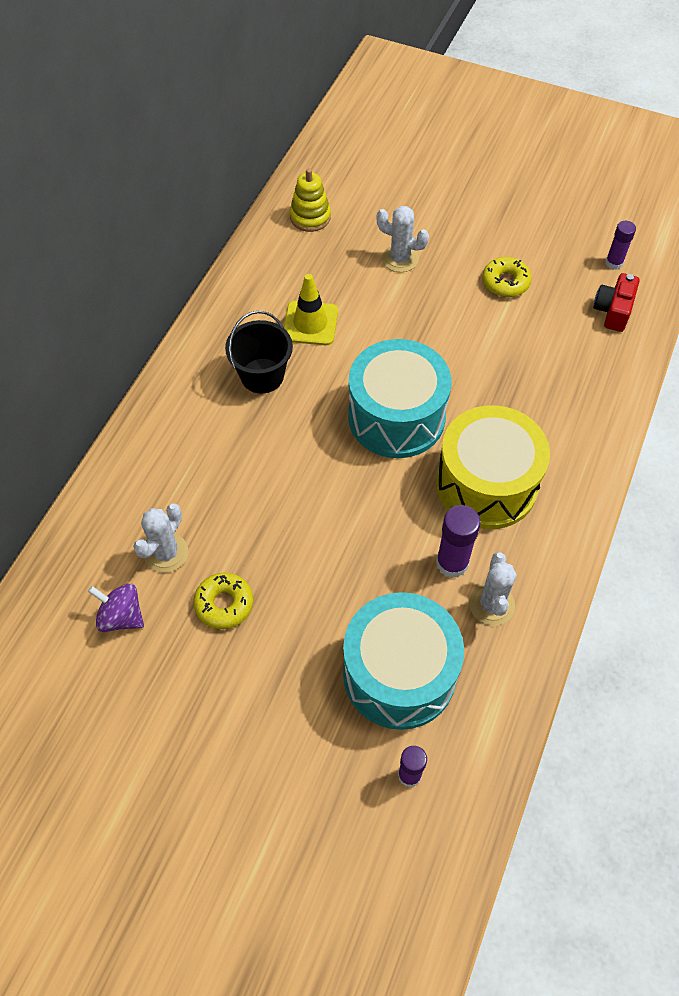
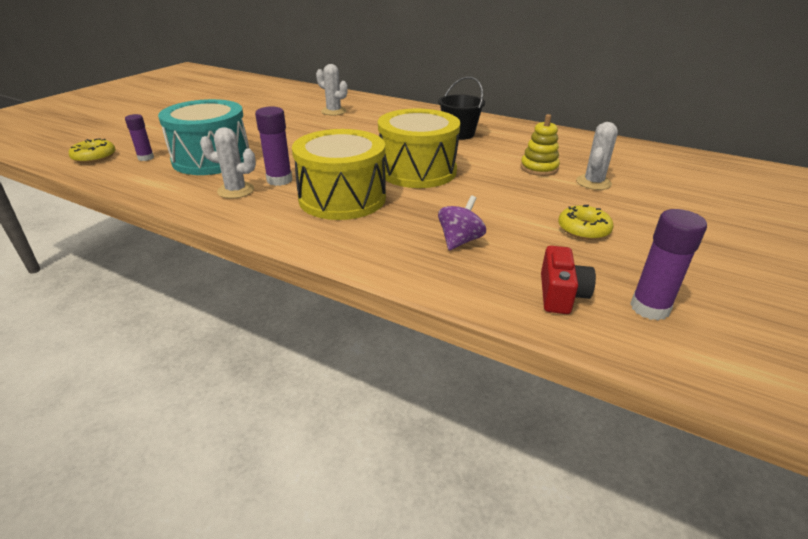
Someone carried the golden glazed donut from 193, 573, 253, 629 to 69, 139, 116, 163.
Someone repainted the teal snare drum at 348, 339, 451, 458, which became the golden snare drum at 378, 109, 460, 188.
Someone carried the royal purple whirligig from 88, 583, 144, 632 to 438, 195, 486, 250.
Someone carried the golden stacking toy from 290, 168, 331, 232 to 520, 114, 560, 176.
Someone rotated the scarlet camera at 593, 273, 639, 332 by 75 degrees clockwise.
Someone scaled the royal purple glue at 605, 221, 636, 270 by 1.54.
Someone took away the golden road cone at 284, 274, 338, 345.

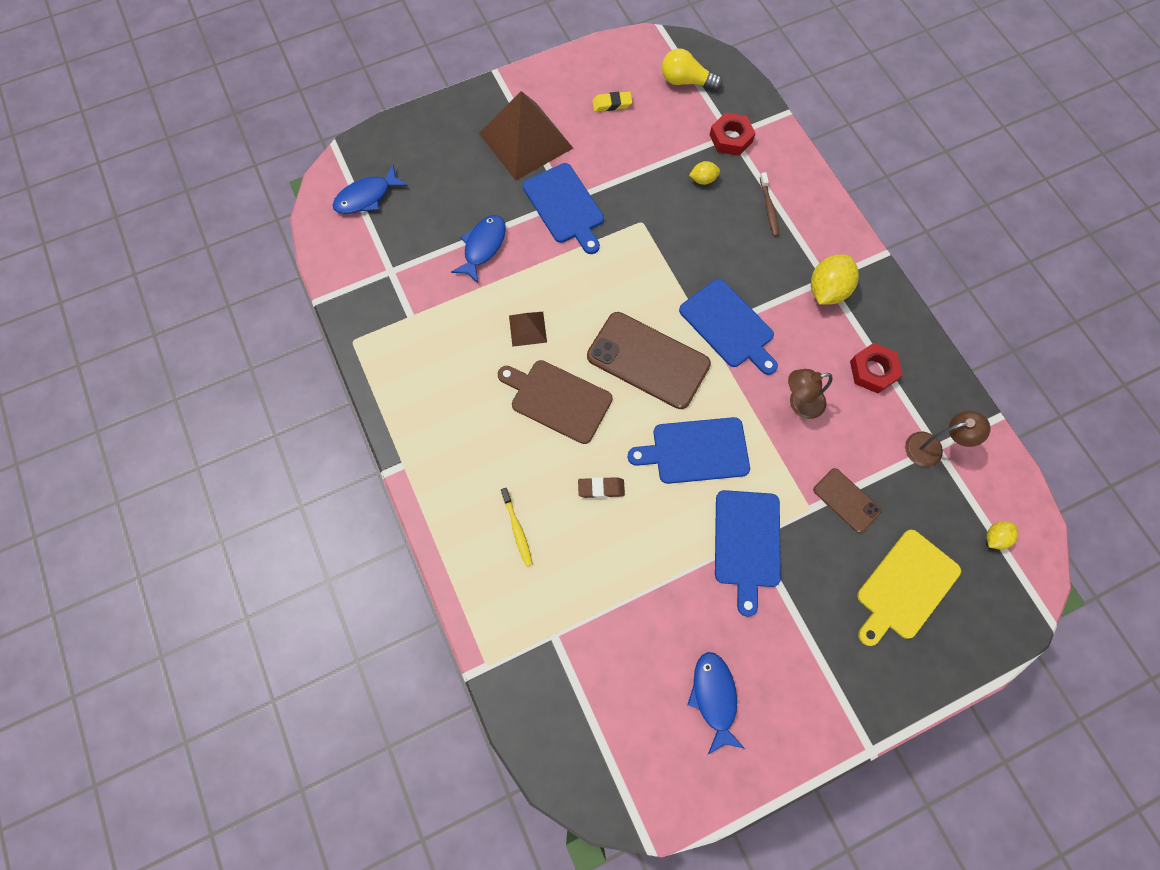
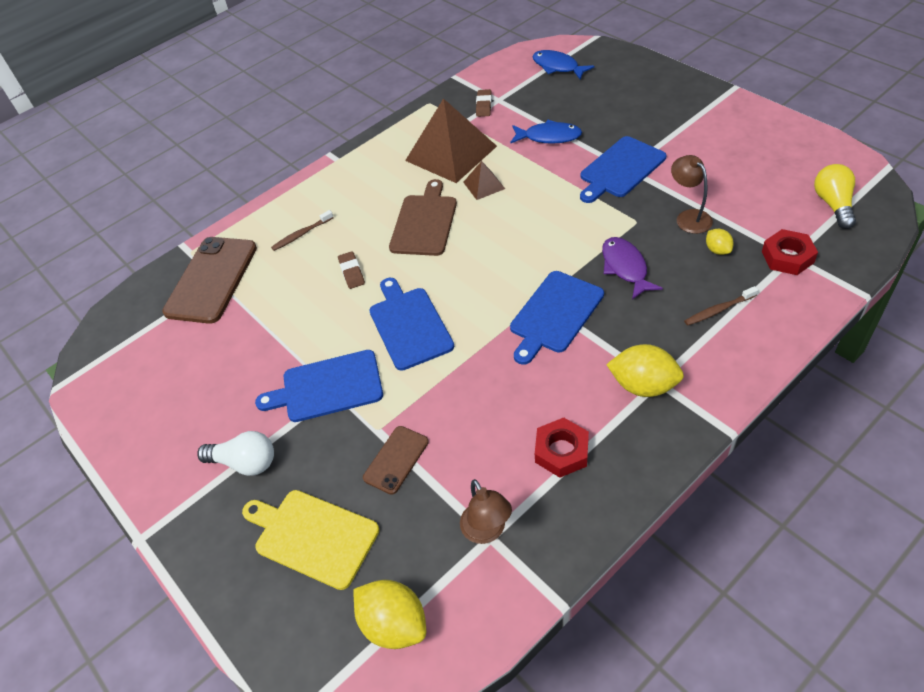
Someone carried the dark brown smartphone from 587, 312, 711, 409 to 162, 237, 257, 324.
Someone put down the snow-white lightbulb at 197, 431, 274, 476.
Someone repainted the golden tooth brush at 501, 488, 533, 567, which became the dark brown tooth brush at 271, 210, 334, 251.
Someone scaled the golden citrus fruit at 987, 521, 1018, 549 by 1.87.
Someone carried the dark brown solid pyramid from 479, 91, 573, 181 to 405, 98, 497, 183.
Someone put down the dark brown eraser at 476, 89, 492, 117.
Someone put down the royal purple fish at 602, 237, 663, 300.
Someone carried the dark brown lamp from 788, 369, 833, 419 to 671, 155, 713, 234.
Someone took away the golden eraser at 592, 92, 632, 112.
Someone took away the blue fish at 687, 652, 745, 754.

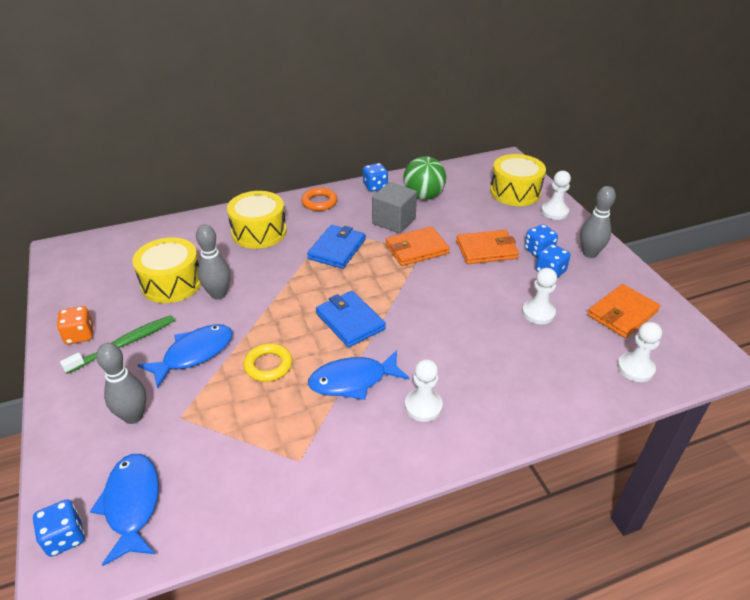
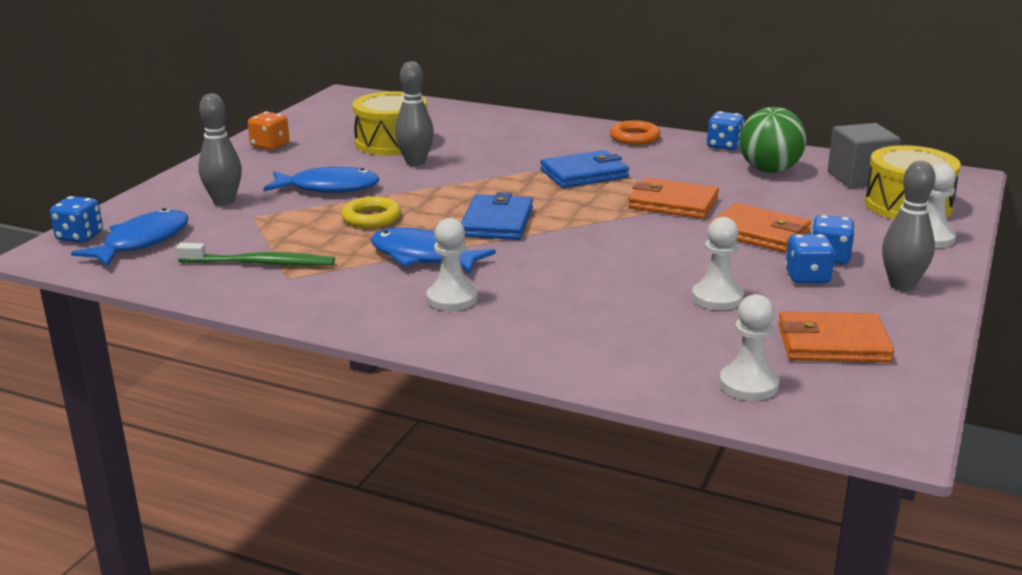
Someone carried the leaf-green tooth brush from 60, 315, 175, 374 to 176, 243, 335, 266.
Someone carried the gray solid cube from 372, 182, 417, 233 to 828, 123, 900, 188.
Someone took away the golden snare drum at 227, 191, 287, 249.

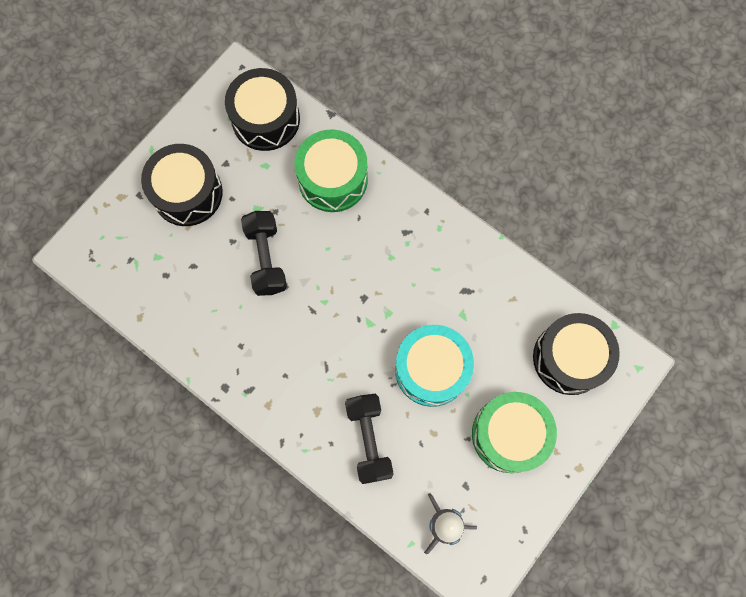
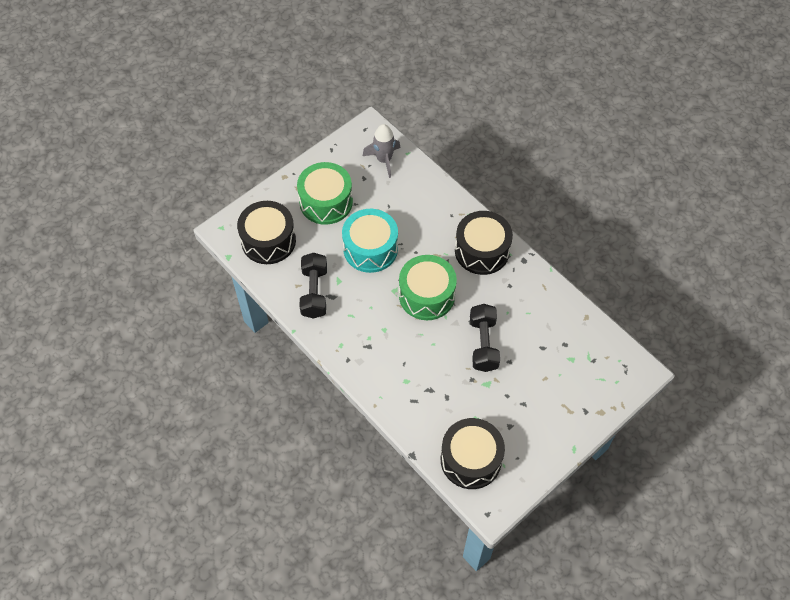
Someone carried the ebony free weight from 345, 394, 394, 484 to 299, 253, 327, 319.
Someone carried the leaf-green snare drum from 294, 129, 368, 212 to 399, 255, 457, 320.
Someone carried the ebony snare drum from 141, 144, 223, 226 to 455, 211, 513, 275.

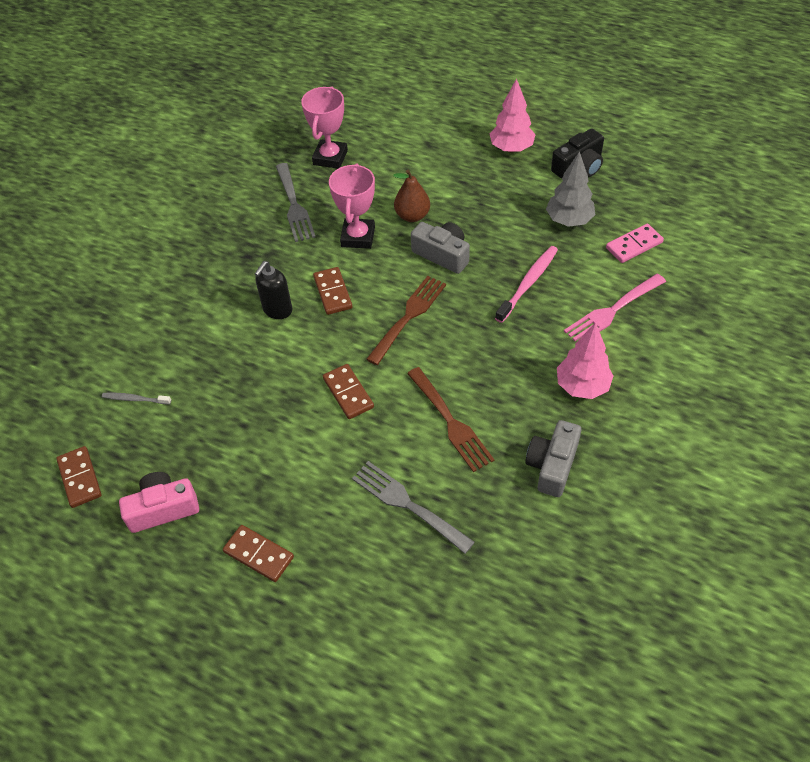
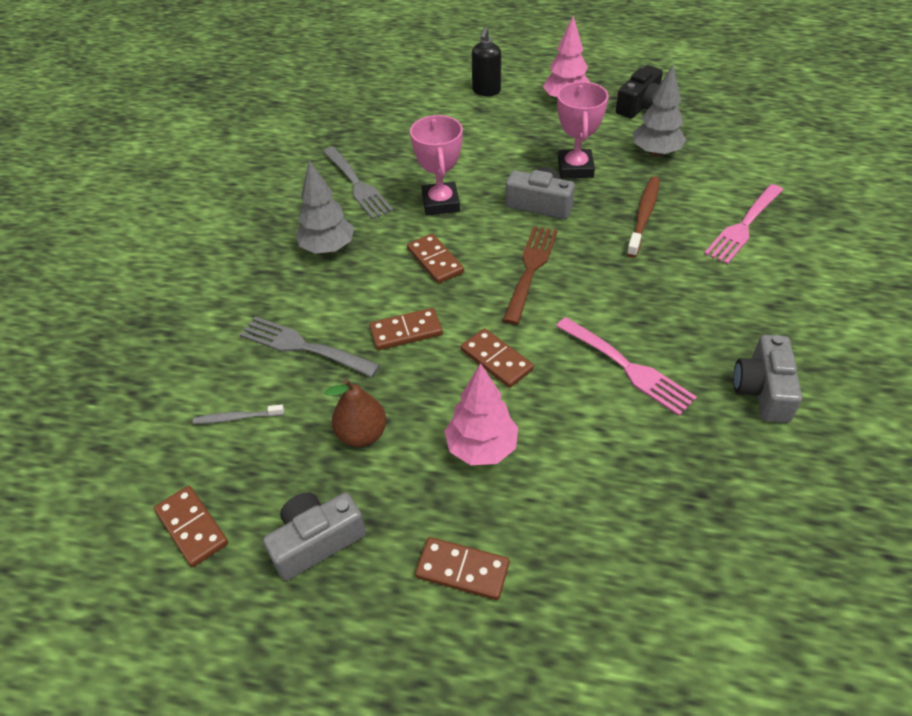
Someone carried the gray fork from 352, 461, 475, 554 to 239, 316, 380, 377.
Someone repainted the pink camera at 119, 472, 199, 533, which became the gray camera at 263, 492, 366, 581.
Someone put down the gray toy tree at 296, 160, 354, 254.
Someone carried the dark brown toy pear from 394, 170, 430, 222 to 325, 379, 387, 447.
Someone put down the dark brown domino at 369, 308, 443, 350.
Someone carried the pink toy tree from 557, 322, 614, 399 to 444, 363, 518, 465.
Someone carried the ebony soap dispenser from 255, 261, 292, 319 to 472, 27, 501, 96.
Someone repainted the dark brown fork at 407, 367, 495, 472, which became the pink fork at 556, 317, 697, 416.
Someone carried the pink prize cup from 301, 87, 348, 169 to 557, 82, 608, 179.
Someone repainted the pink tooth brush at 495, 246, 558, 323, which became the dark brown tooth brush at 627, 176, 660, 258.
Someone took away the pink domino at 606, 224, 664, 263.

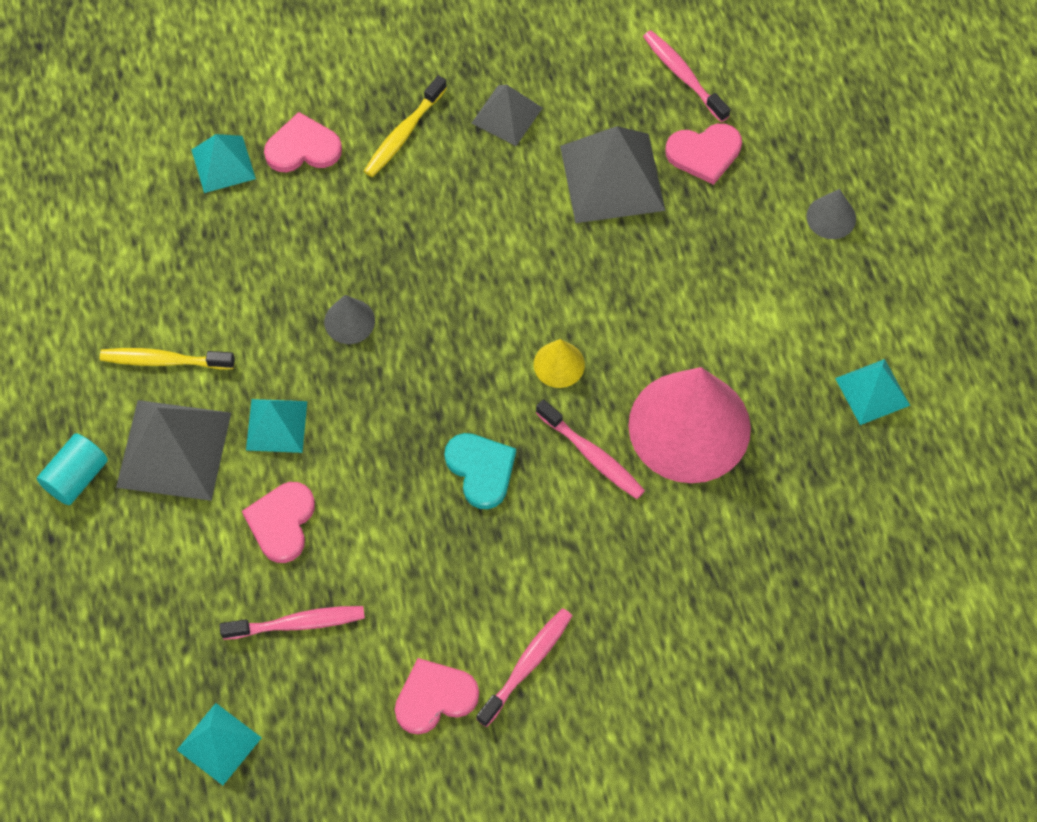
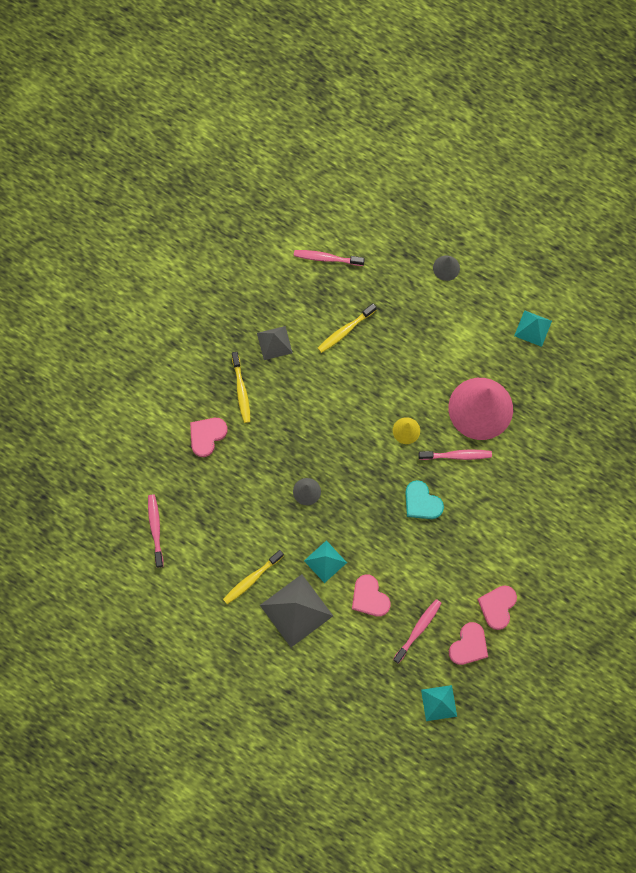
Someone carried the pink tooth brush from 476, 608, 572, 727 to 148, 494, 163, 568.
Someone swapped the gray solid pyramid at 560, 126, 665, 223 for the golden tooth brush at 318, 303, 377, 353.
Someone rotated the teal love heart at 444, 433, 516, 509 by 150 degrees counterclockwise.
Someone carried the pink love heart from 665, 123, 742, 185 to 449, 622, 488, 665.
Someone took away the teal cylinder at 37, 433, 108, 505.
Someone took away the teal solid pyramid at 192, 134, 256, 193.

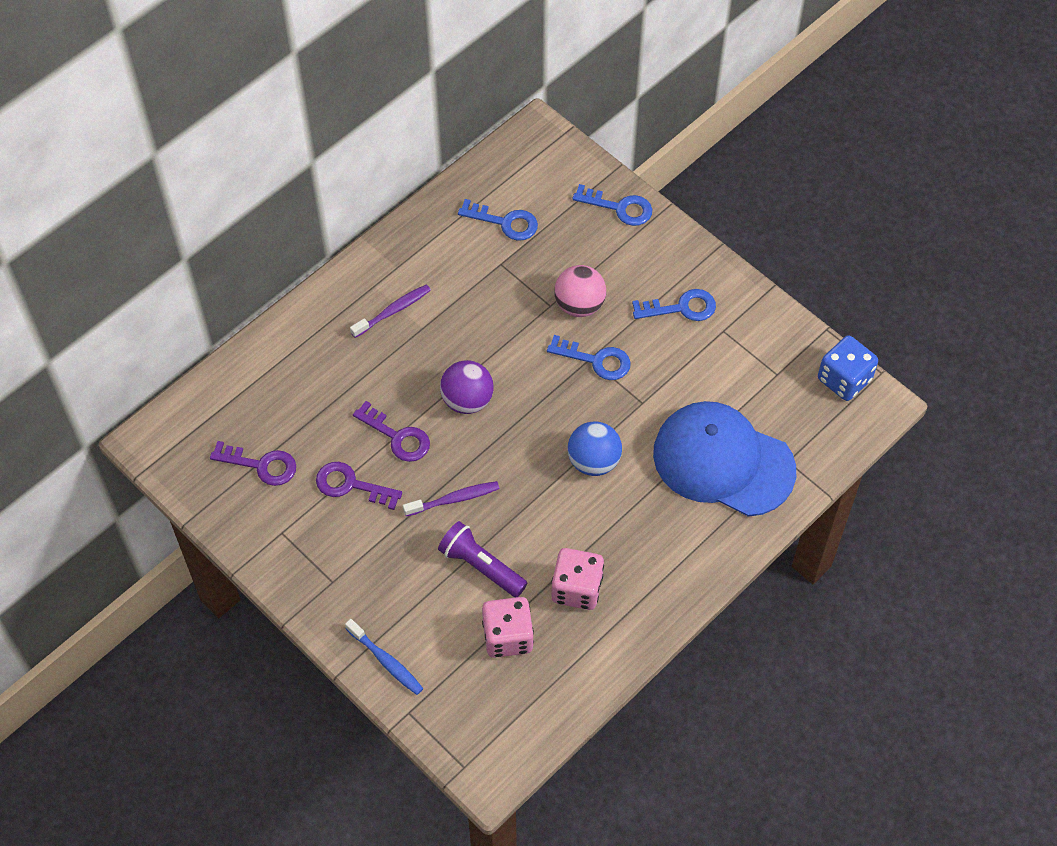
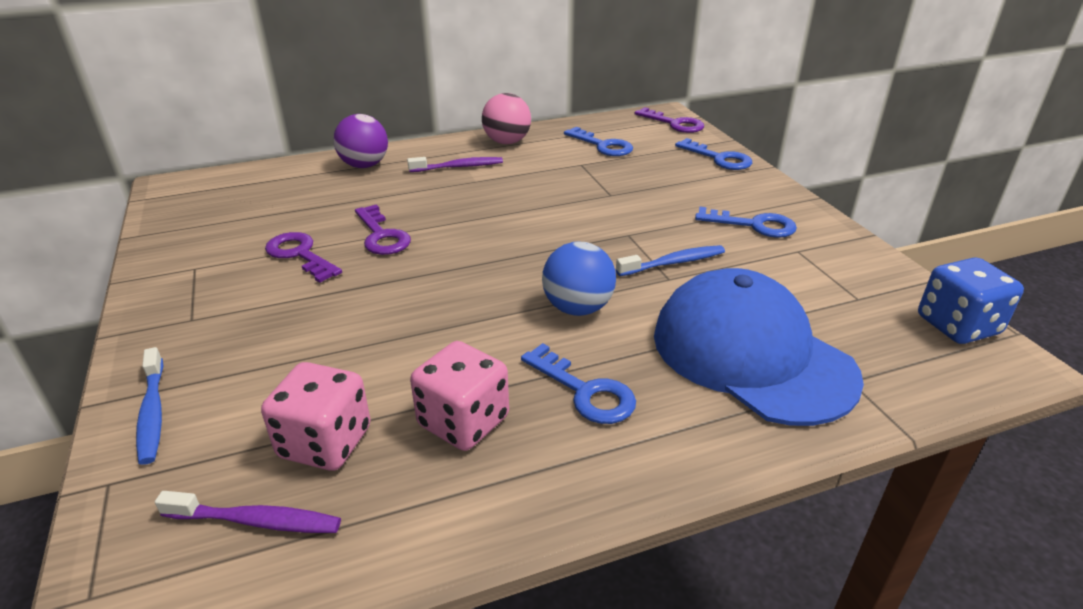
Someone carried the royal purple tooth brush from 403, 481, 500, 516 to 155, 491, 341, 533.
Someone carried the royal purple sphere from 440, 360, 494, 414 to 334, 114, 388, 168.
Someone carried the pink sphere from 554, 265, 606, 317 to 482, 93, 531, 144.
Someone carried the blue key from 547, 335, 631, 380 to 521, 343, 636, 424.
Someone put down the blue tooth brush at 616, 245, 725, 276.
Someone carried the royal purple key from 210, 441, 296, 486 to 635, 107, 704, 133.
Someone took away the royal purple torch at 438, 521, 527, 597.

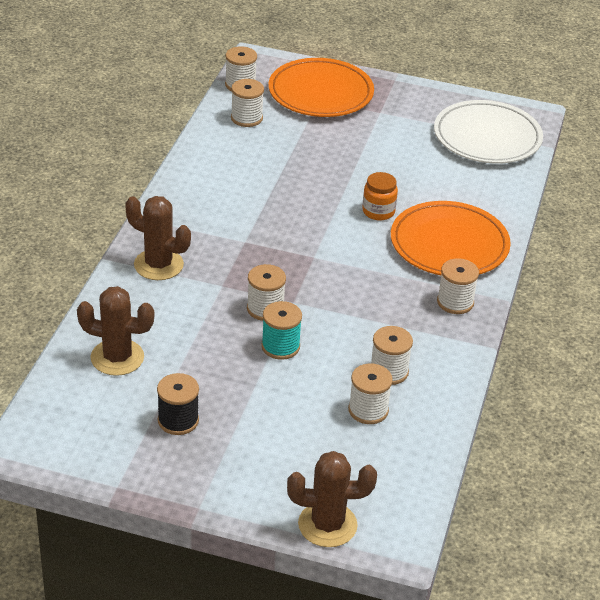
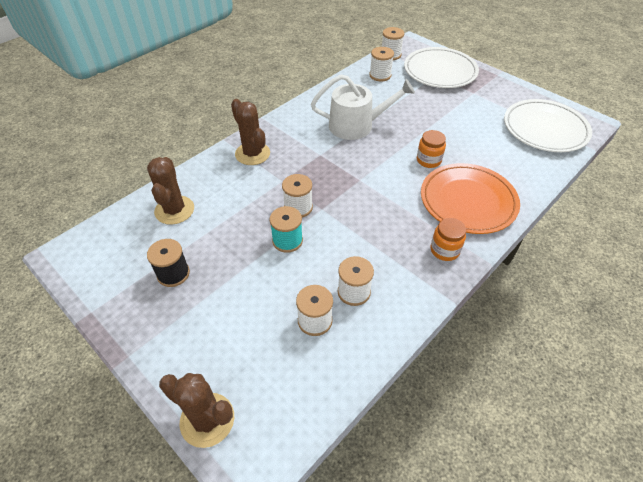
Someone rotated the dark brown cactus at 77, 286, 154, 376 by 45 degrees clockwise.
Someone put down the snow-white watering pot at 311, 74, 415, 140.
Someone repainted the bright orange dinner plate at 269, 58, 374, 117, which became the snow-white dinner plate at 404, 47, 479, 88.
Someone swapped the snow-white spool at 437, 258, 479, 314 for the bright orange jar at 431, 218, 466, 261.

